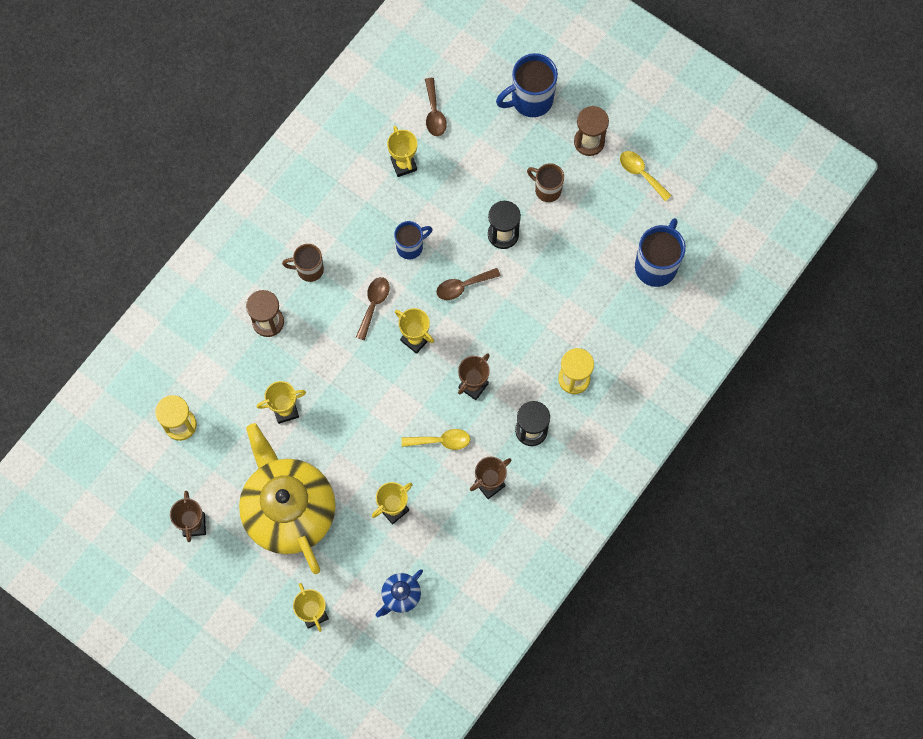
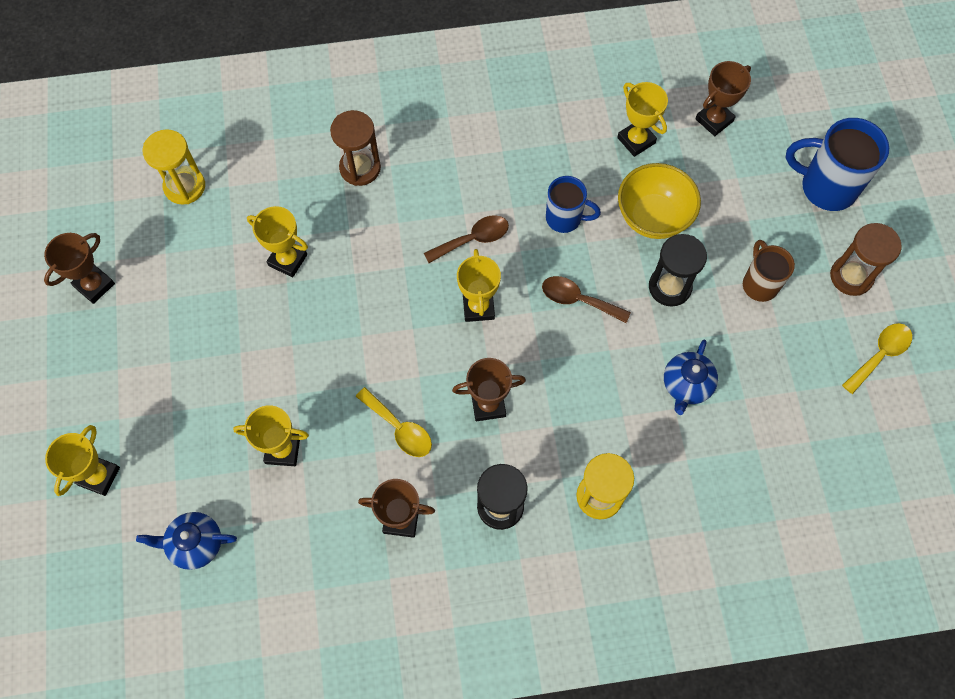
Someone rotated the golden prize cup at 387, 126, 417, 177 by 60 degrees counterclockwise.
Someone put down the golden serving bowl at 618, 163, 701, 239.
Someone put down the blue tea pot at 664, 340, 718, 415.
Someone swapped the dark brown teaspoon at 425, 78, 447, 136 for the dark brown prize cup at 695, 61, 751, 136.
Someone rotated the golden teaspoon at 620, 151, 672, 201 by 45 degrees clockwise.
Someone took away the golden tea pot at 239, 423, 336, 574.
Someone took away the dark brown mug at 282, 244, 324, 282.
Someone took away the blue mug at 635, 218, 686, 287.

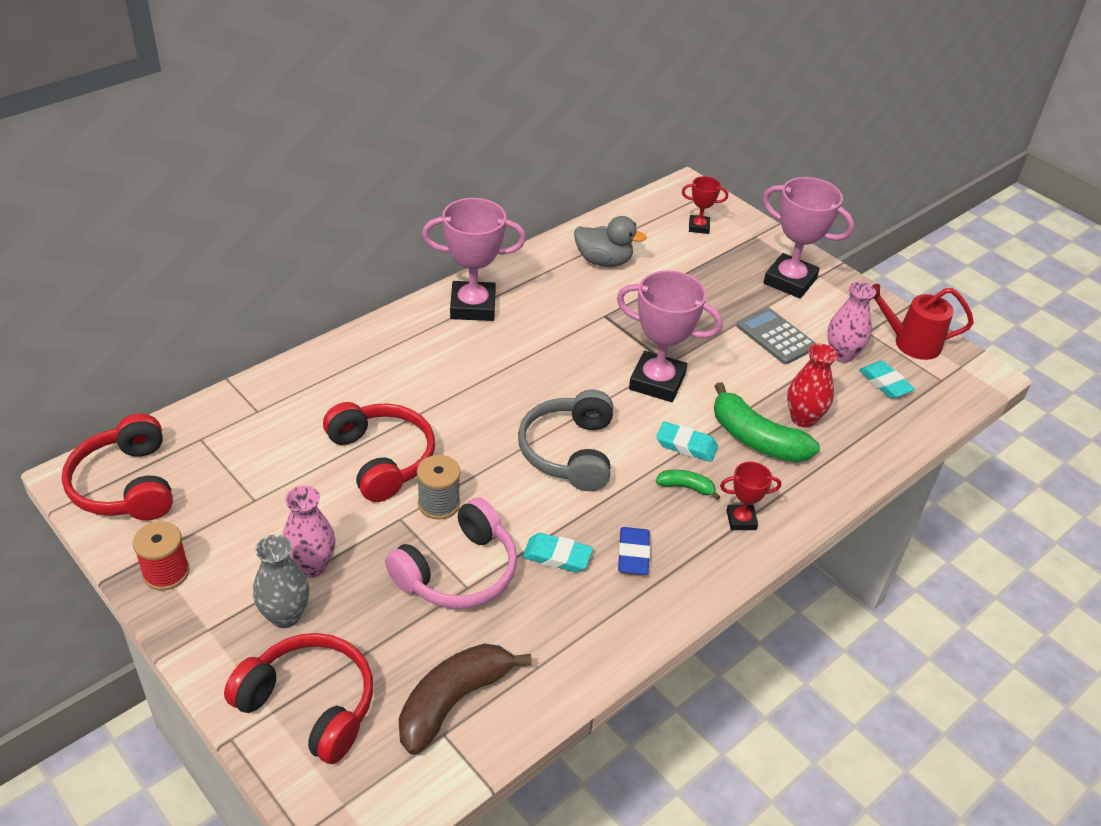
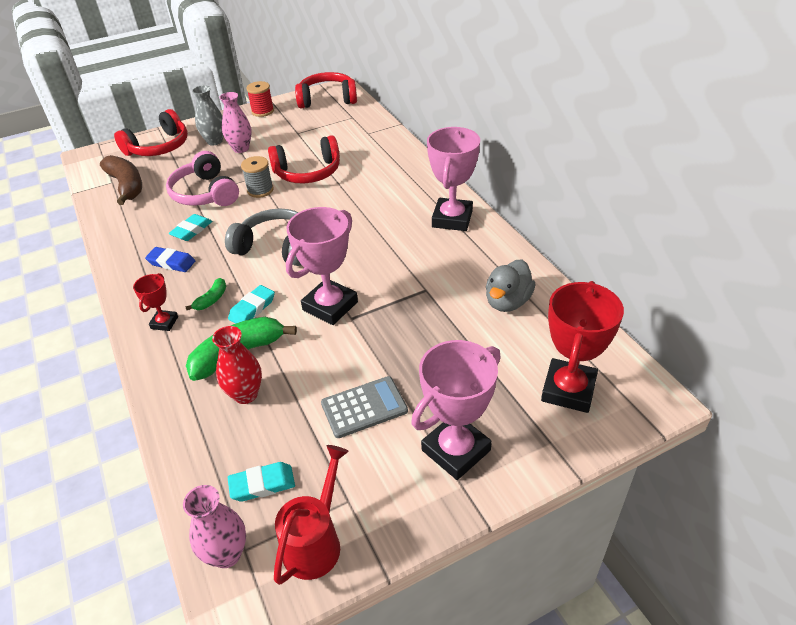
Someone carried the pink flower vase from 827, 282, 876, 363 to 183, 485, 246, 568.
Someone scaled the scarlet prize cup at 682, 176, 728, 234 by 1.95.

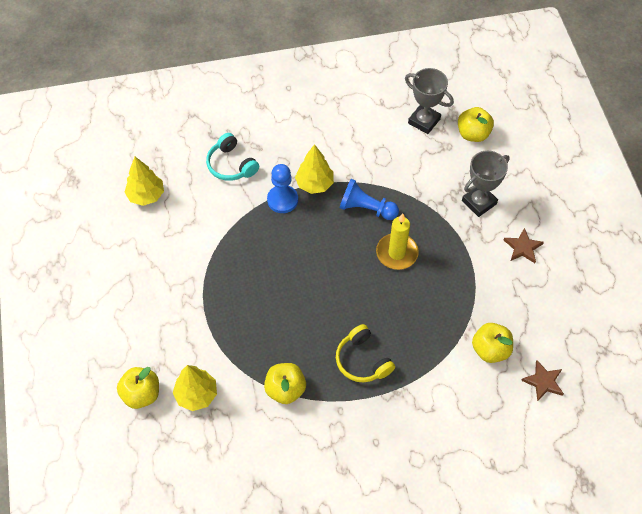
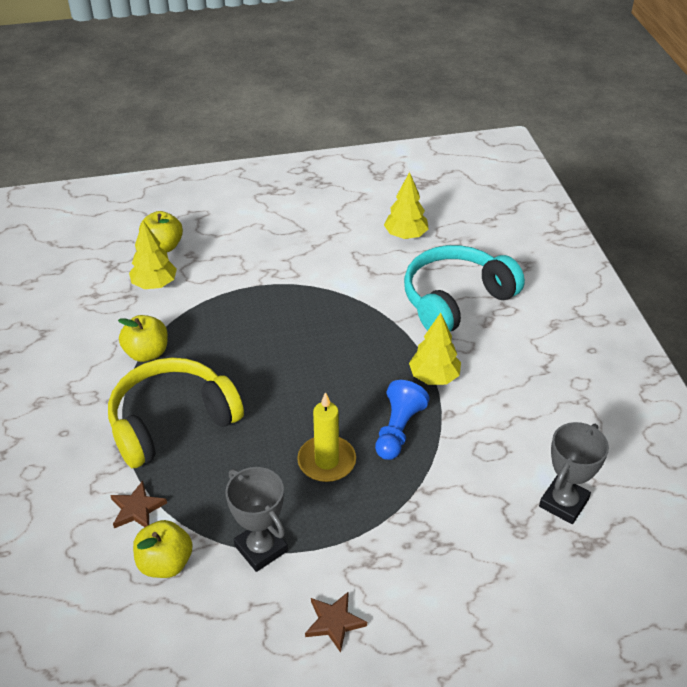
Someone scaled the golden headphones at 336, 324, 395, 382 by 1.76.
Someone carried the dark brown star from 521, 360, 564, 402 to 110, 481, 167, 528.
Someone carried the gray prize cup from 462, 151, 510, 217 to 226, 467, 288, 572.
Someone scaled the teal headphones at 206, 133, 259, 181 by 1.76.
Someone took away the blue pawn at 267, 164, 298, 213.
Someone took away the golden apple at 458, 107, 494, 142.

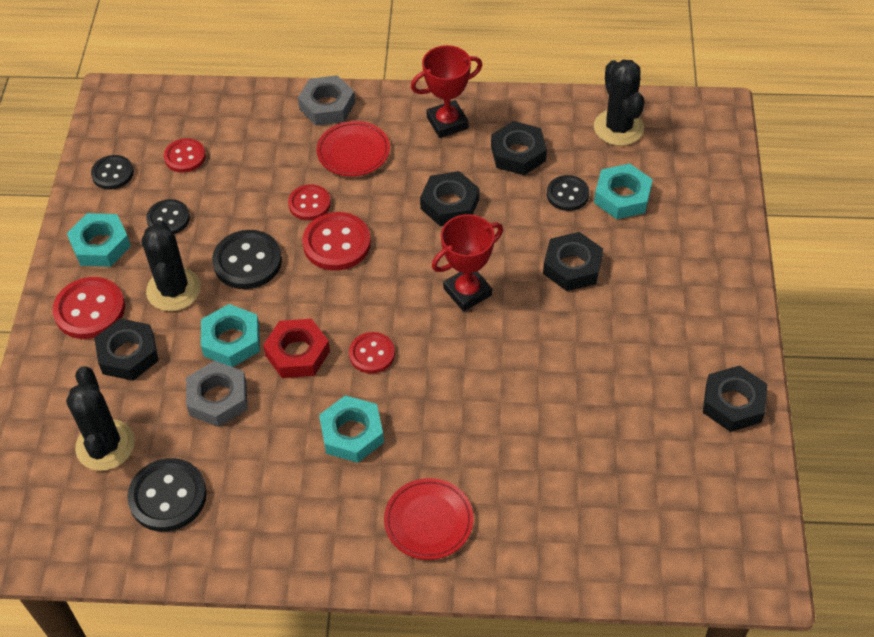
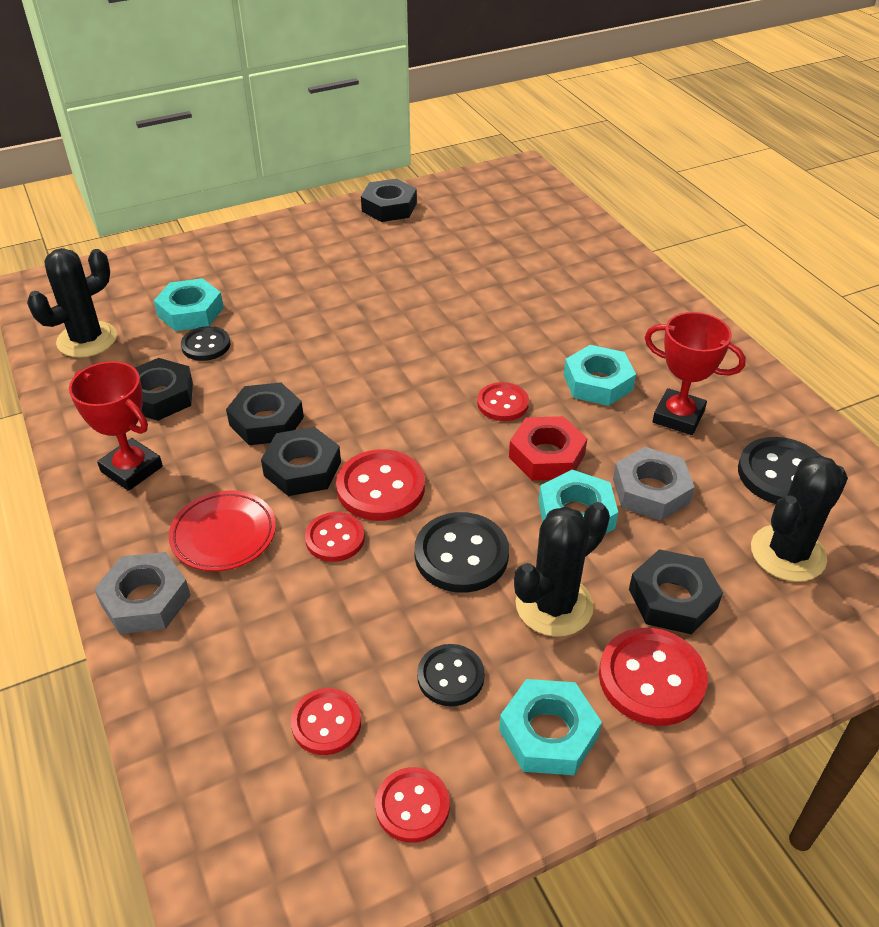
Someone carried the ebony nut from 543, 232, 603, 291 to 261, 427, 341, 496.
Someone repainted the ebony sewing button at 91, 155, 134, 190, which became the scarlet sewing button at 375, 767, 450, 843.
Someone carried the scarlet prize cup from 432, 214, 503, 311 to 645, 312, 746, 435.
Someone took away the scarlet dinner plate at 384, 478, 473, 560.

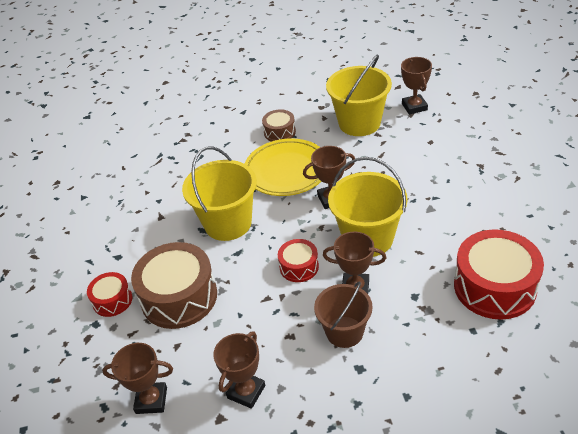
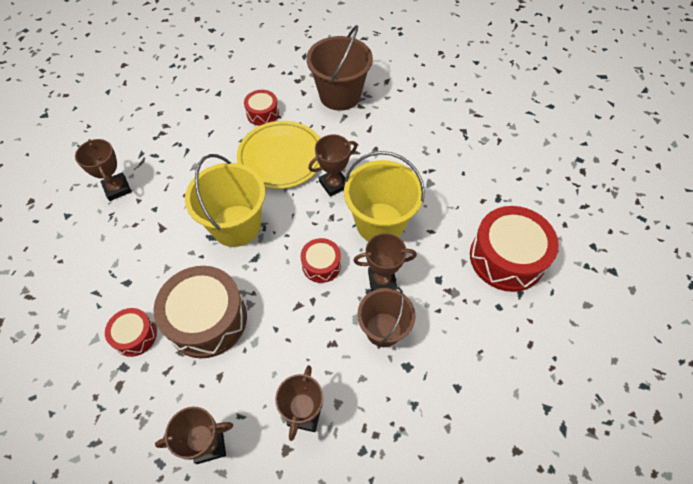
Someone carried the dark brown prize cup from 401, 57, 432, 115 to 75, 139, 131, 201.
Someone repainted the dark brown snare drum at 262, 109, 296, 142, which became the scarlet snare drum at 244, 90, 279, 126.
Someone repainted the golden bucket at 326, 54, 392, 136, which became the dark brown bucket at 306, 25, 373, 111.

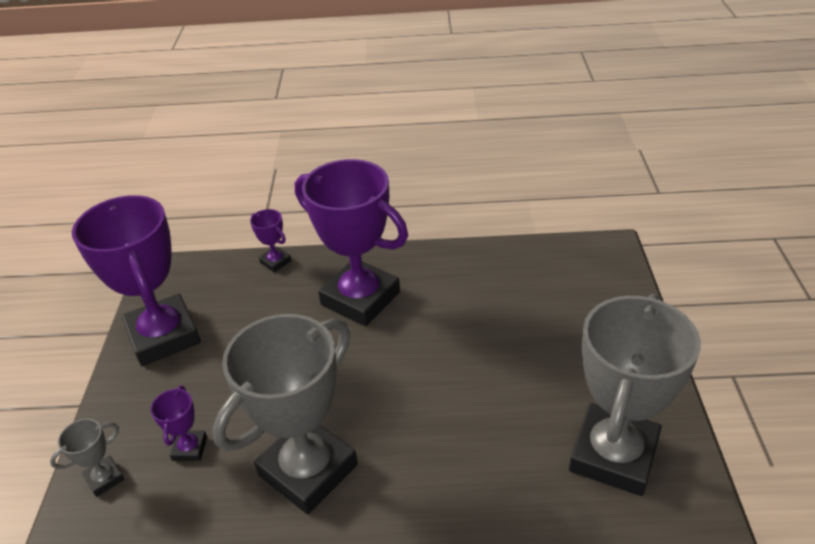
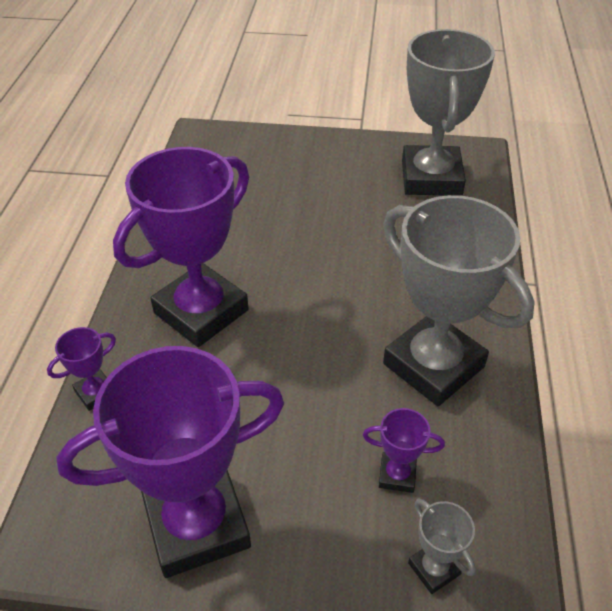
Someone rotated the gray prize cup at 569, 294, 701, 496 by 60 degrees clockwise.

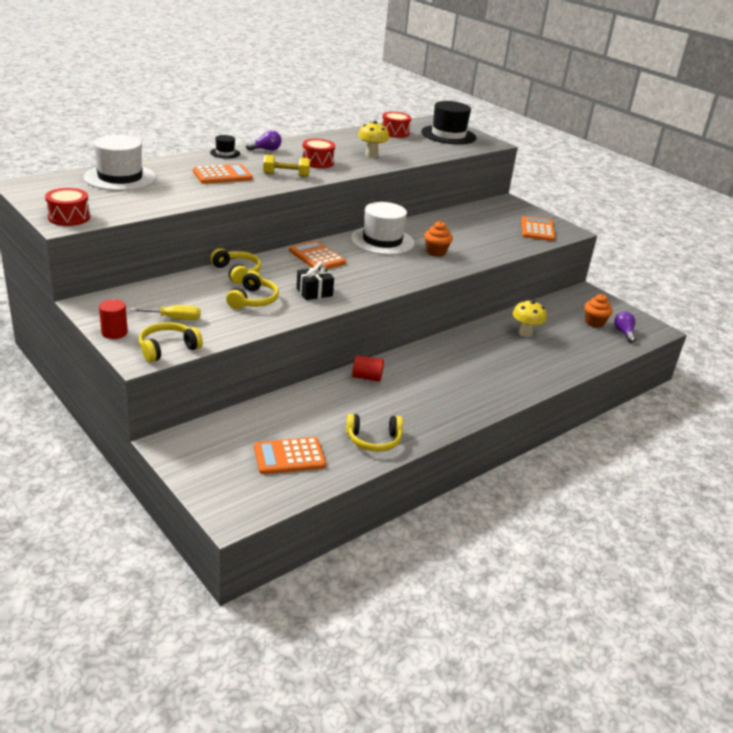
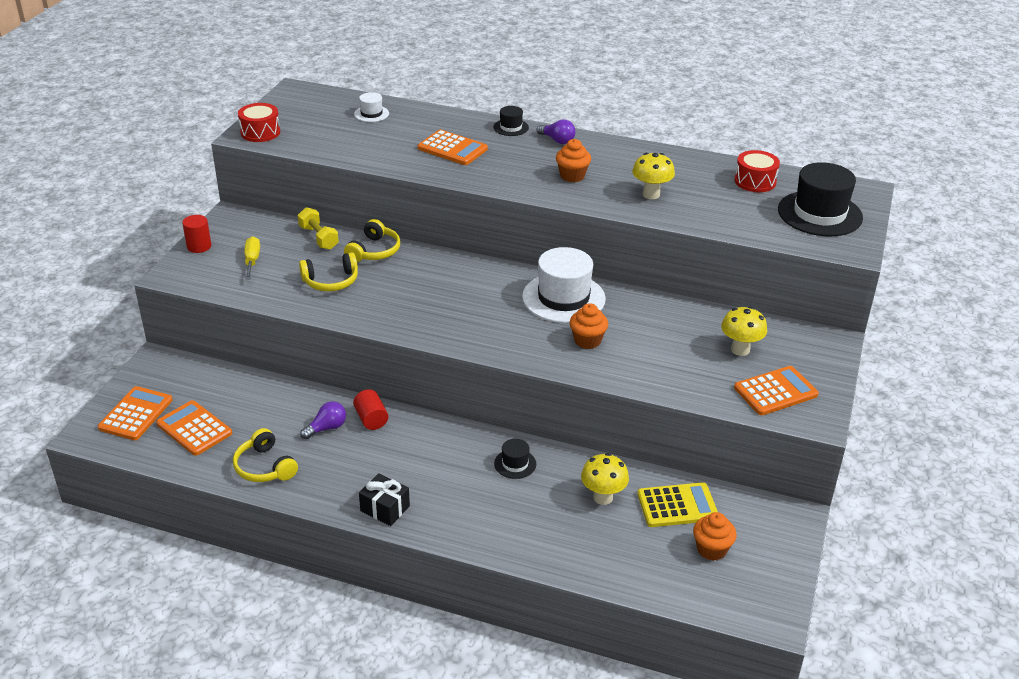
Someone carried the bright orange calculator from 289, 241, 346, 269 to 98, 386, 173, 440.
Someone rotated the golden flat screwdriver at 130, 305, 201, 320 by 150 degrees counterclockwise.
Someone carried the golden free weight from 263, 155, 310, 177 to 298, 207, 339, 250.
Someone carried the royal purple lightbulb from 614, 312, 636, 343 to 300, 401, 346, 439.
Someone scaled the snow-white tall hat at 84, 135, 156, 191 by 0.47.
Someone carried the ebony gift from 296, 263, 334, 300 to 359, 473, 410, 526.
Someone put down the ebony tall hat at 494, 439, 536, 479.
Someone swapped the scarlet snare drum at 302, 139, 335, 168 for the bright orange muffin at 556, 139, 591, 182.
Someone put down the golden calculator at 637, 482, 718, 527.
Someone put down the golden fungus at 721, 307, 767, 356.
Someone took away the golden headphones at 139, 322, 203, 362.

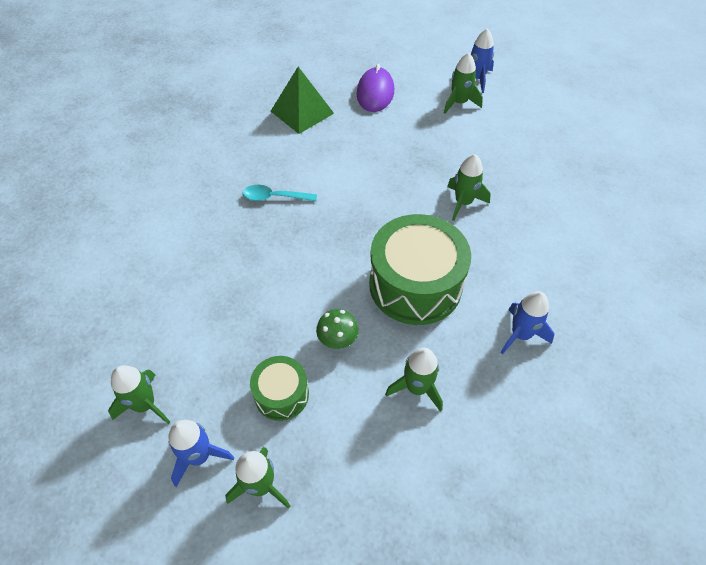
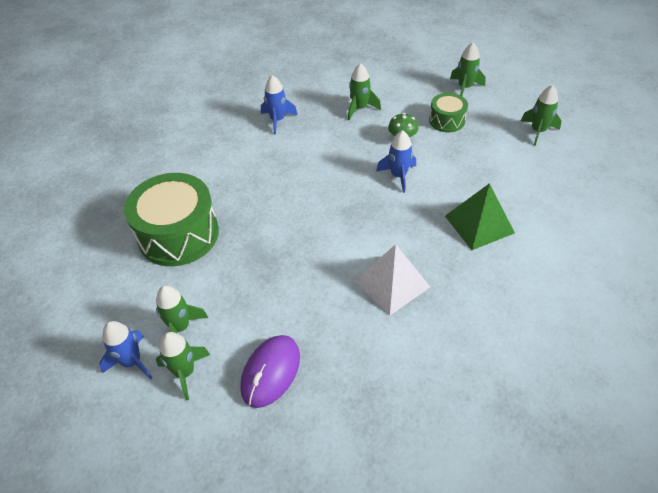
Someone carried the leaf-green snare drum from 369, 214, 471, 325 to 124, 173, 219, 266.
Someone carried the leaf-green toy rocket from 447, 154, 491, 221 to 156, 332, 210, 400.
Someone put down the snow-white solid pyramid at 355, 244, 430, 316.
Someone carried the blue toy rocket from 168, 420, 234, 487 to 376, 130, 416, 193.
Someone carried the leaf-green solid pyramid from 271, 67, 334, 134 to 445, 183, 515, 250.
Someone took away the teal teaspoon at 243, 185, 317, 202.

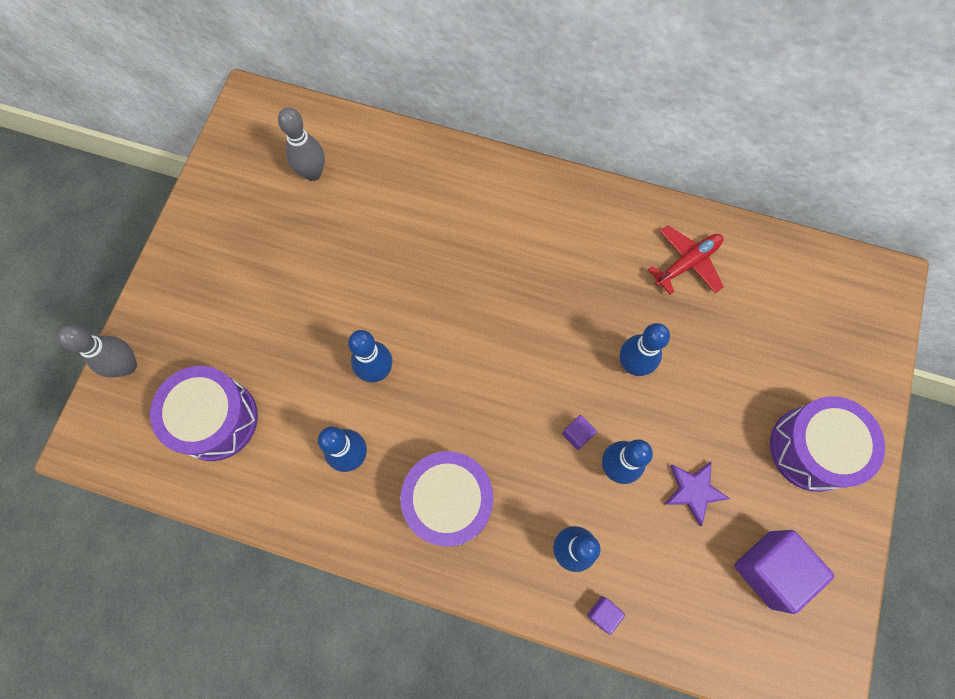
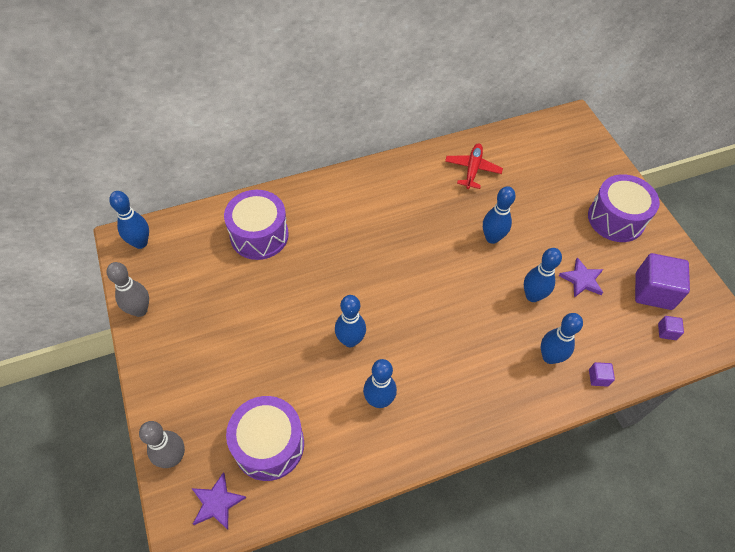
Someone carried the gray skittle from 278, 107, 325, 181 to 107, 262, 149, 317.
Someone put down the blue skittle at 109, 191, 149, 249.
Someone put down the royal purple star at 191, 472, 246, 530.
Someone carried the royal purple snare drum from 400, 451, 493, 547 to 224, 190, 289, 260.
Someone carried the royal purple solid cube from 562, 415, 597, 450 to 658, 316, 684, 340.

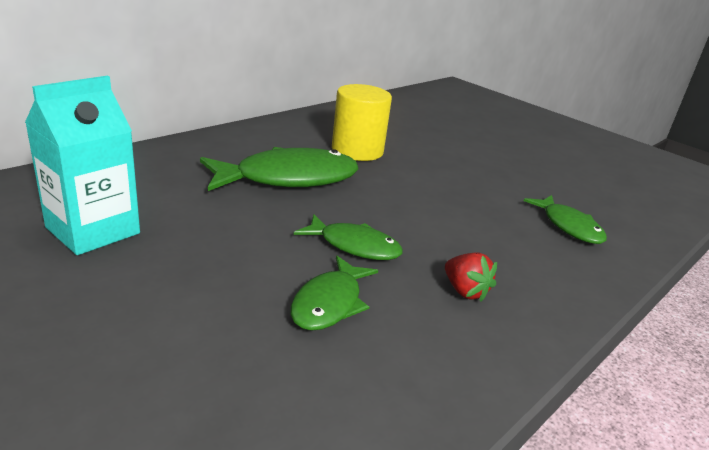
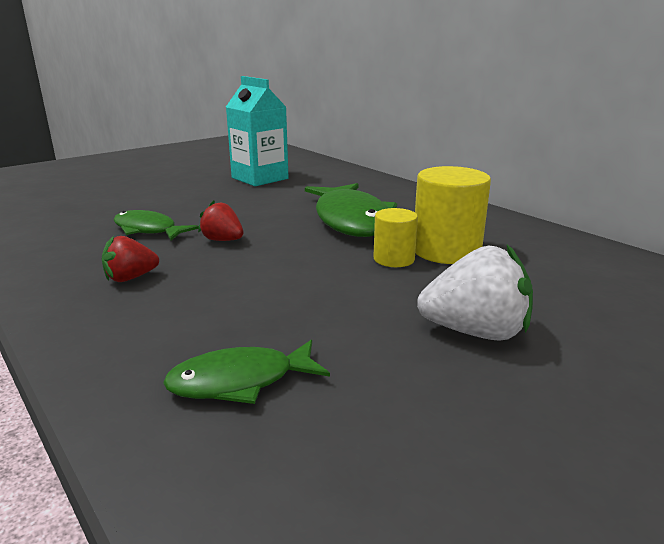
Someone swapped the leaf-green fish at 294, 214, 403, 260 for the scarlet berry at 198, 200, 244, 241.
Someone put down the golden cylinder at 373, 208, 418, 267.
Someone put down the snow-white berry at 417, 245, 533, 341.

